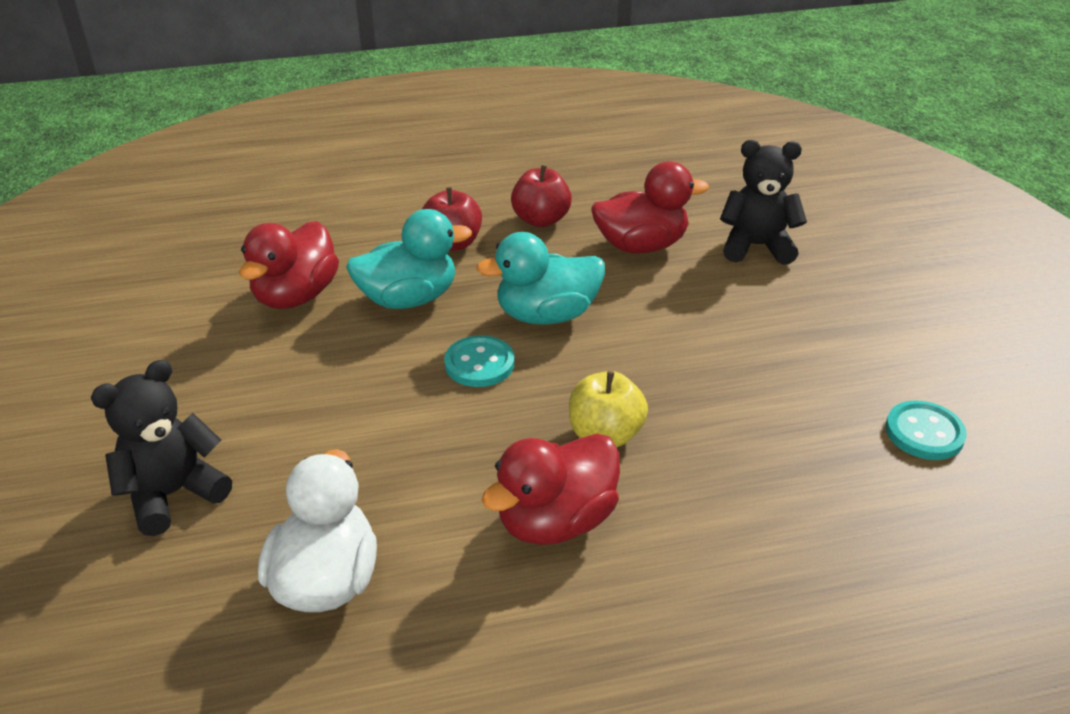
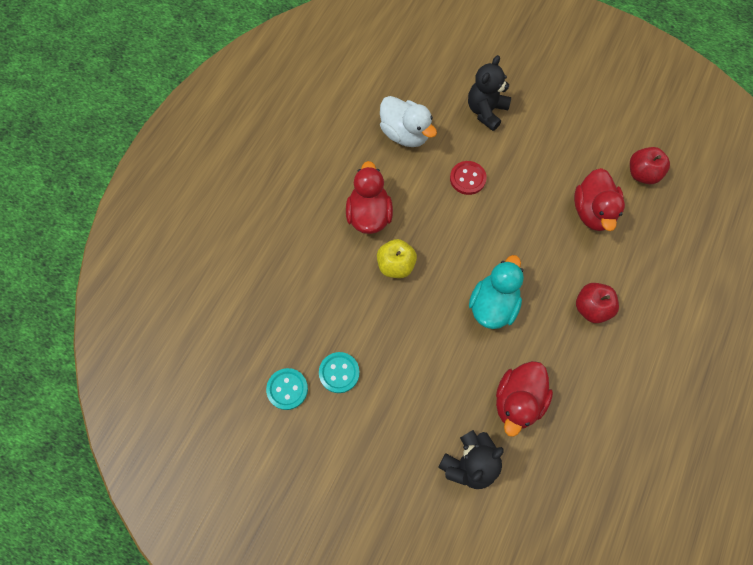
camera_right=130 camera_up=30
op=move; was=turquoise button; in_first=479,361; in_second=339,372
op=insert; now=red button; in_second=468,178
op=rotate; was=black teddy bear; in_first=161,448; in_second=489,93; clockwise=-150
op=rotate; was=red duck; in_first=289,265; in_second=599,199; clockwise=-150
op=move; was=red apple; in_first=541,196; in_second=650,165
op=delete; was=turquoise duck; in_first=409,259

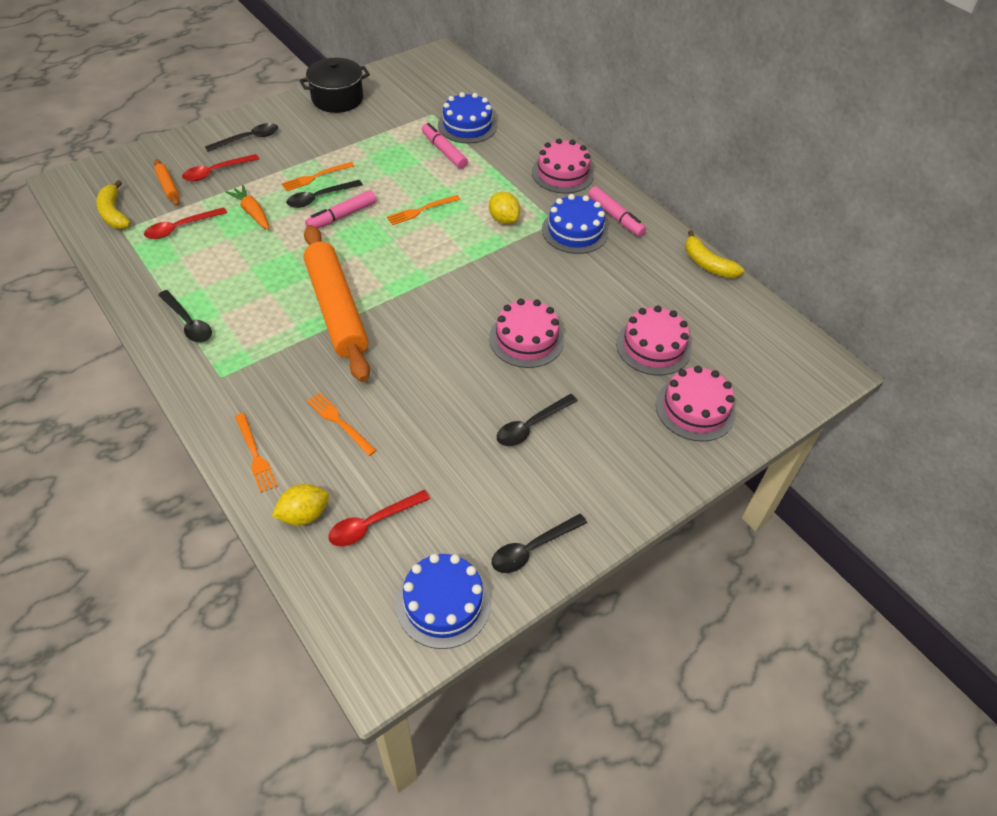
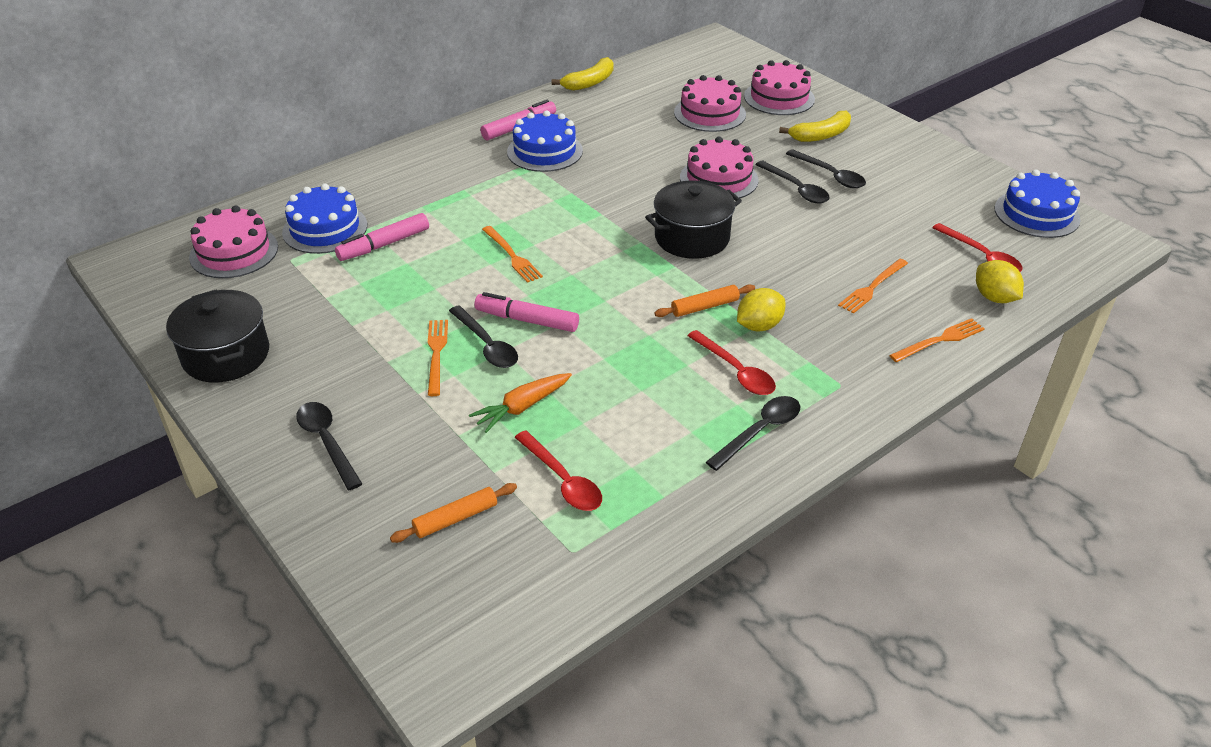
camera_right=-90 camera_up=-10
op=move; was=pink cake; in_first=563,166; in_second=233,242
op=rotate; was=orange fork; in_first=317,176; in_second=438,358; clockwise=-150
op=rotate; was=pink marker; in_first=340,209; in_second=526,312; clockwise=150
op=insert; now=black pot; in_second=693,220
op=resize; was=orange rolling pin; in_first=337,303; in_second=704,300; ratio=0.4
op=move; was=red spoon; in_first=220,167; in_second=731,362
op=move; was=yellow lemon; in_first=504,208; in_second=761,309
op=move; was=black spoon; in_first=539,543; in_second=792,182
op=move; was=yellow banana; in_first=113,204; in_second=815,126

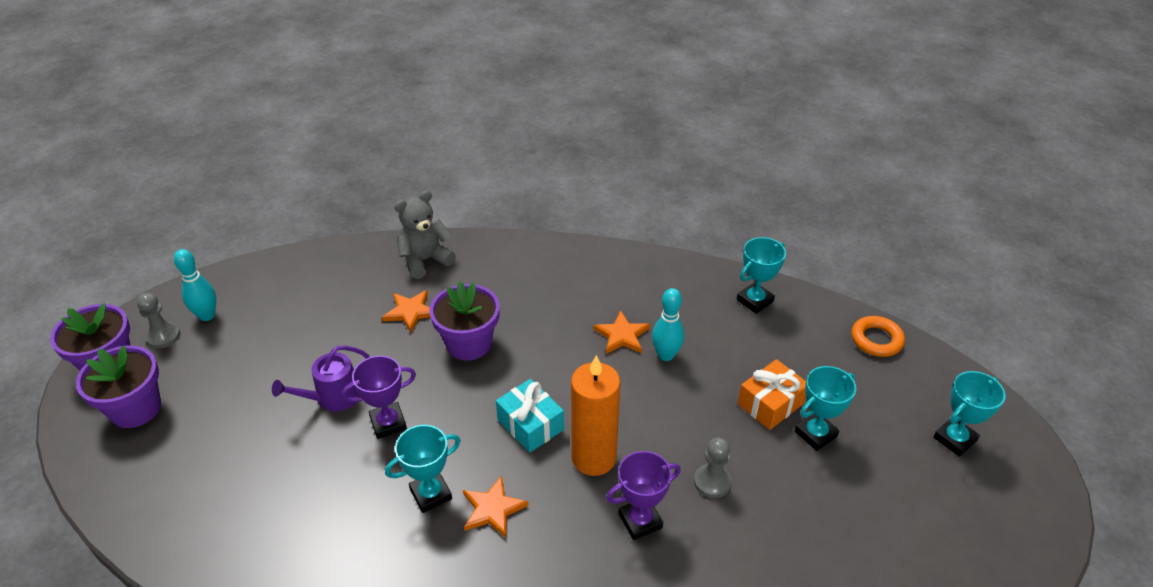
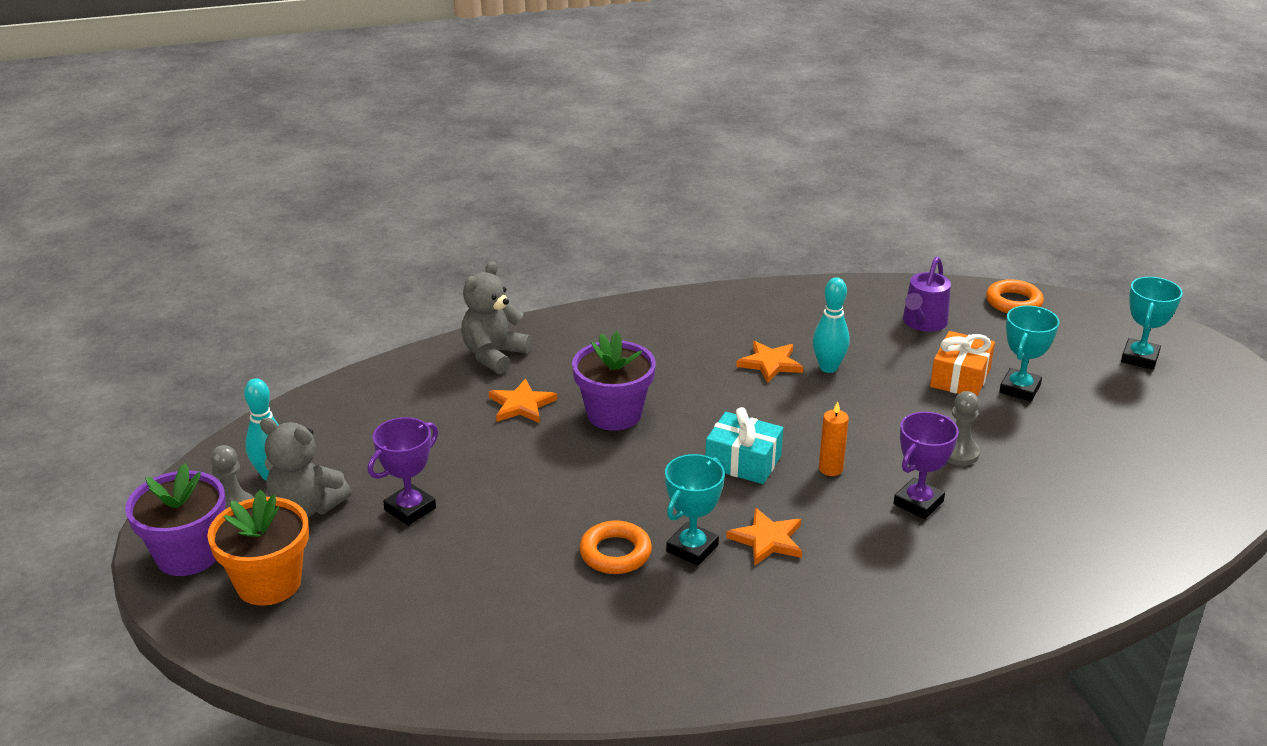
camera_right=-25 camera_up=-10
op=recolor; was=purple flower pot; now=orange flower pot; in_first=118,386; in_second=258,547
op=insert; now=grey teddy bear; in_second=305,467
op=move; was=purple trophy; in_first=379,397; in_second=403,471
op=insert; now=orange ring; in_second=615,547
op=resize; was=orange candle; in_first=595,415; in_second=834,438; ratio=0.48
op=move; was=purple watering can; in_first=321,378; in_second=927,294
op=delete; was=turquoise trophy; in_first=761,275

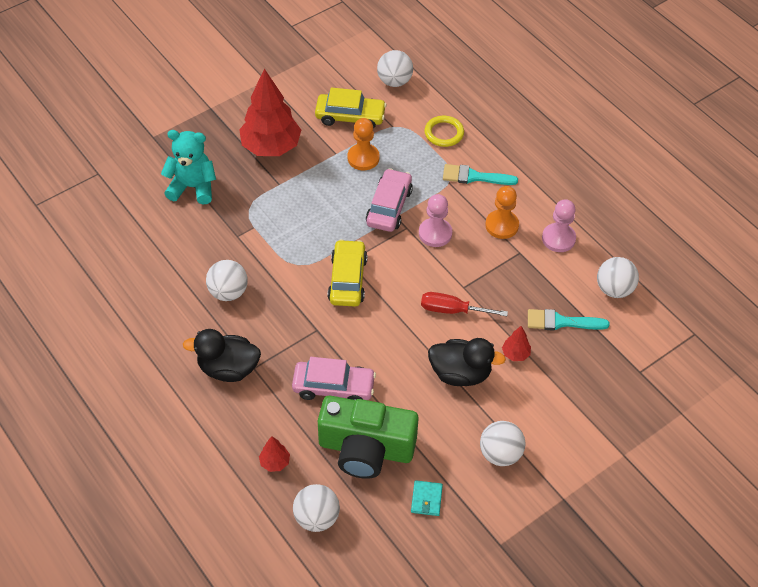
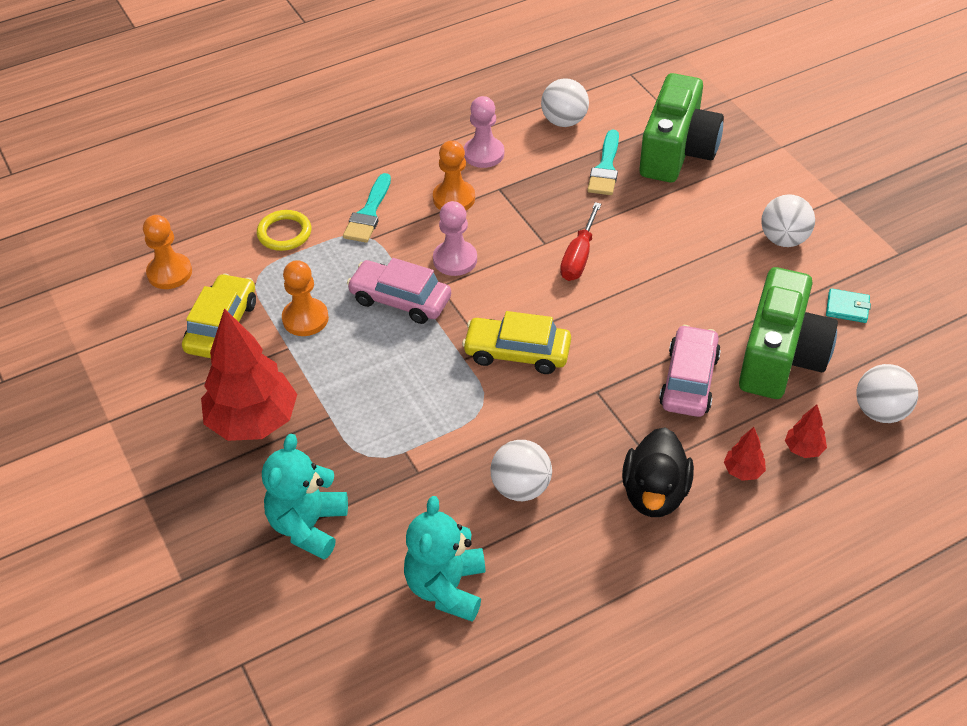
camera_right=-80 camera_up=-5
op=replace; was=white ball; now=orange pawn; in_first=395,68; in_second=167,252
op=insert; now=turquoise teddy bear; in_second=445,559
op=insert; now=green camera; in_second=682,127
op=move; was=red tree; in_first=516,343; in_second=745,454
op=delete; was=black duck; in_first=467,362

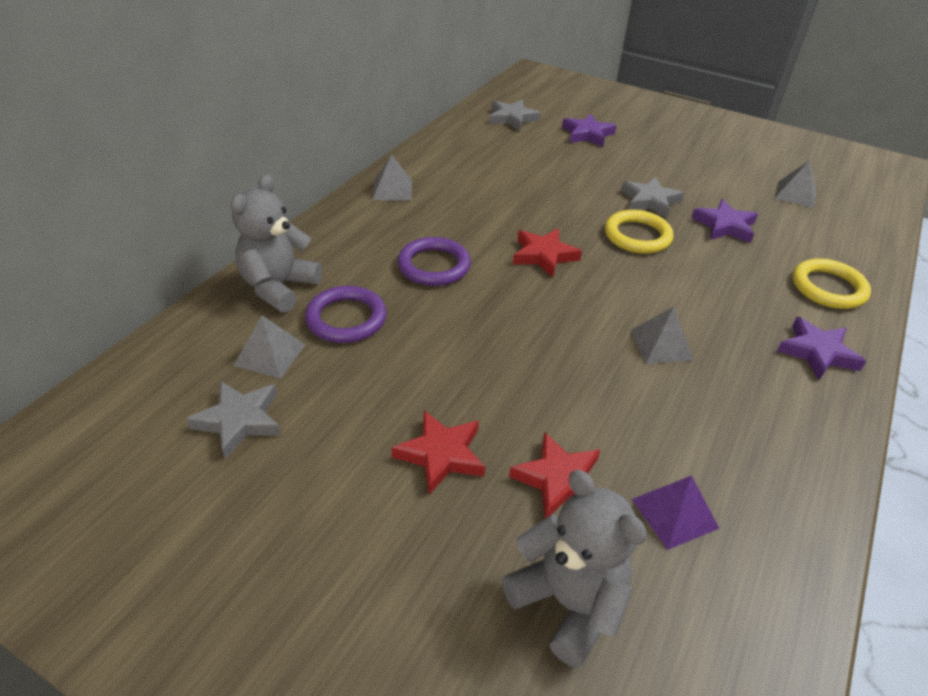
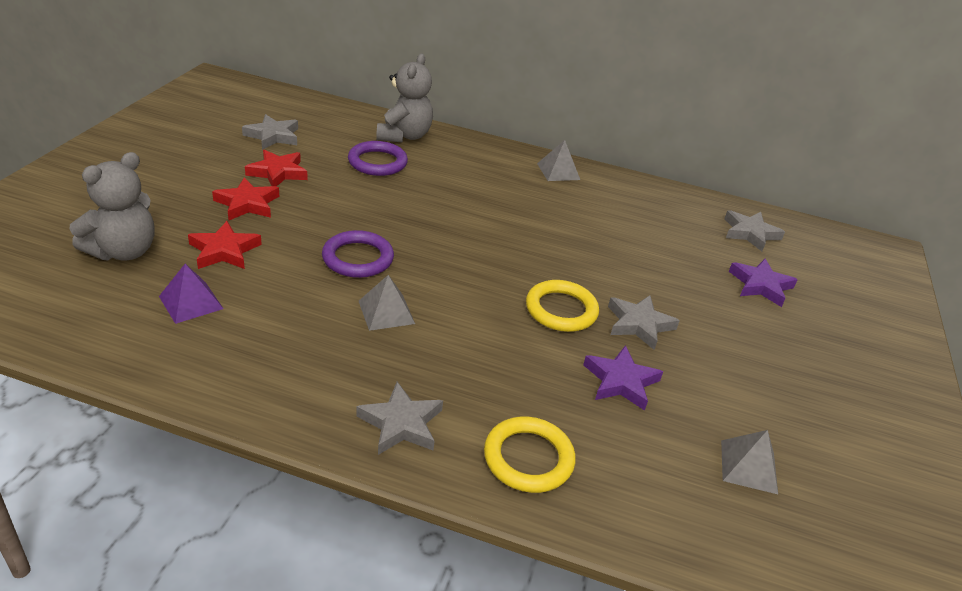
camera_right=75 camera_up=-5
op=move; was=red star; in_first=547,253; in_second=276,168
op=move; was=purple ring; in_first=434,261; in_second=358,254
op=recolor; was=purple star; now=grey star; in_first=821,348; in_second=399,418
op=rotate; was=grey teddy bear; in_first=276,243; in_second=404,98; clockwise=90
op=delete; was=grey pyramid; in_first=269,347

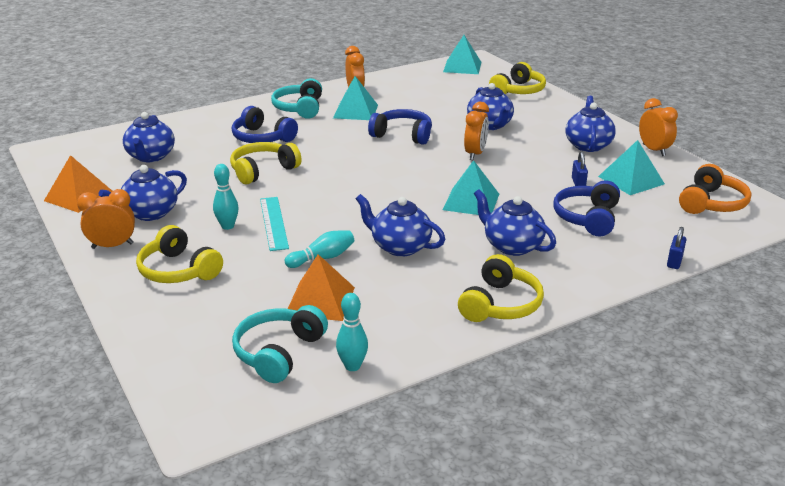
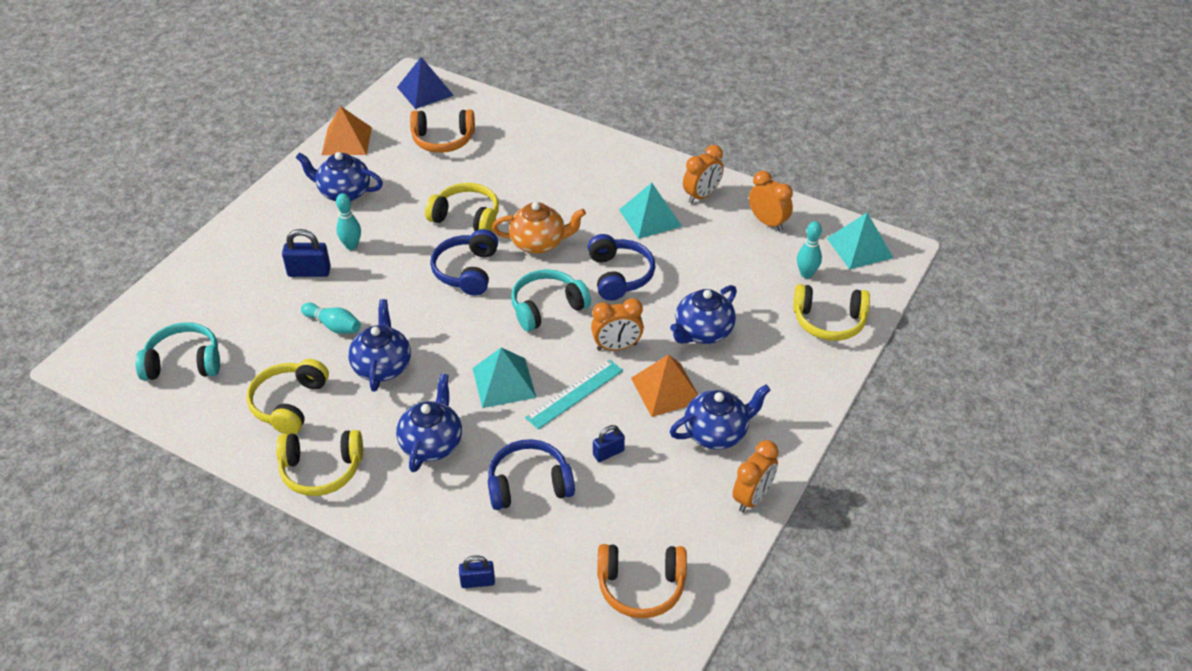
camera_right=60 camera_up=15
op=move; was=yellow headphones; in_first=179,254; in_second=287,397
op=insert; now=blue padlock; in_second=306,253
op=insert; now=blue pyramid; in_second=425,83
op=replace; was=blue teapot; now=orange headphones; in_first=149,137; in_second=442,131
op=move; was=blue headphones; in_first=265,124; in_second=464,262
op=insert; now=orange teapot; in_second=539,228
op=move; was=turquoise headphones; in_first=296,98; in_second=551,300
op=move; was=turquoise ruler; in_first=274,224; in_second=574,394
op=move; was=orange pyramid; in_first=321,287; in_second=664,385
op=move; was=orange clock; in_first=106,219; in_second=771,201
op=move; was=turquoise bowling pin; in_first=352,332; in_second=809,249
op=delete; was=turquoise pyramid; in_first=631,167

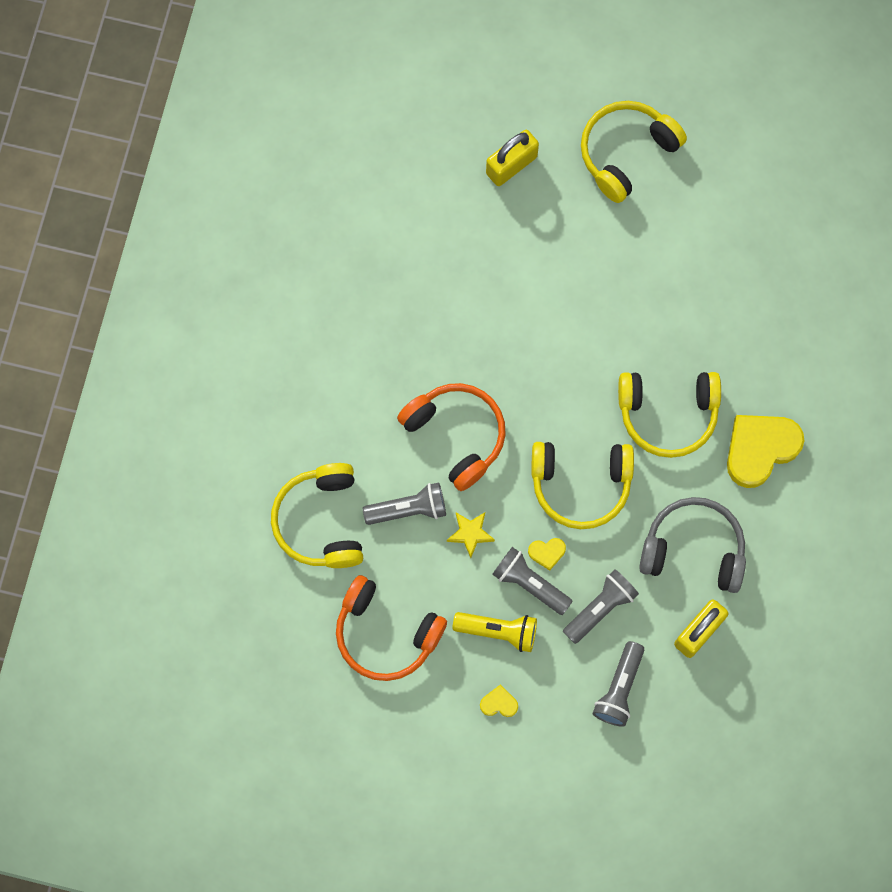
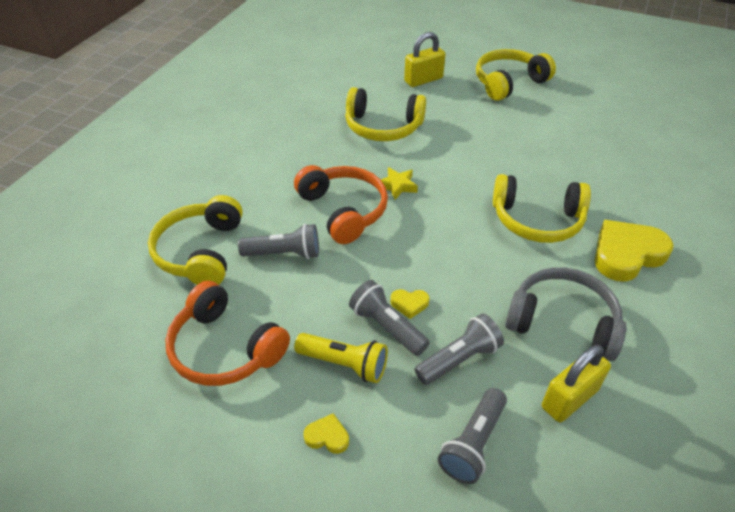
camera_right=10 camera_up=-30
op=move; was=yellow headphones; in_first=582,485; in_second=385,114
op=move; was=yellow star; in_first=471,535; in_second=399,183

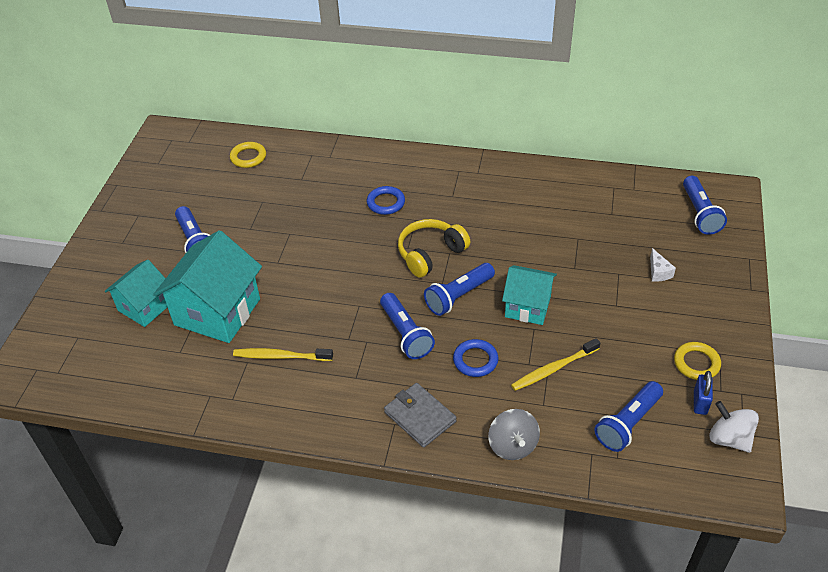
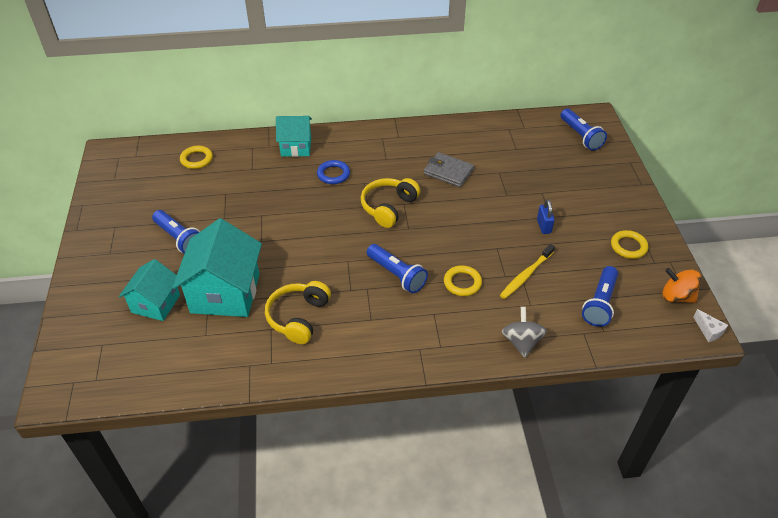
camera_right=-20 camera_up=0
op=replace; was=yellow toothbrush; now=yellow headphones; in_first=283,354; in_second=298,312
op=move; was=turquoise house; in_first=529,295; in_second=294,136
op=move; was=grey wallet; in_first=420,415; in_second=449,169
op=recolor; was=blue ring; now=yellow ring; in_first=475,358; in_second=463,280
op=rotate; was=grey spinning top; in_first=514,434; in_second=524,332; clockwise=-150
op=move; was=blue padlock; in_first=703,393; in_second=546,216
op=recolor; was=white spinning top; now=orange spinning top; in_first=734,427; in_second=682,285
op=move; was=white cheese; in_first=663,265; in_second=710,325
op=delete; was=blue flashlight; in_first=459,289

